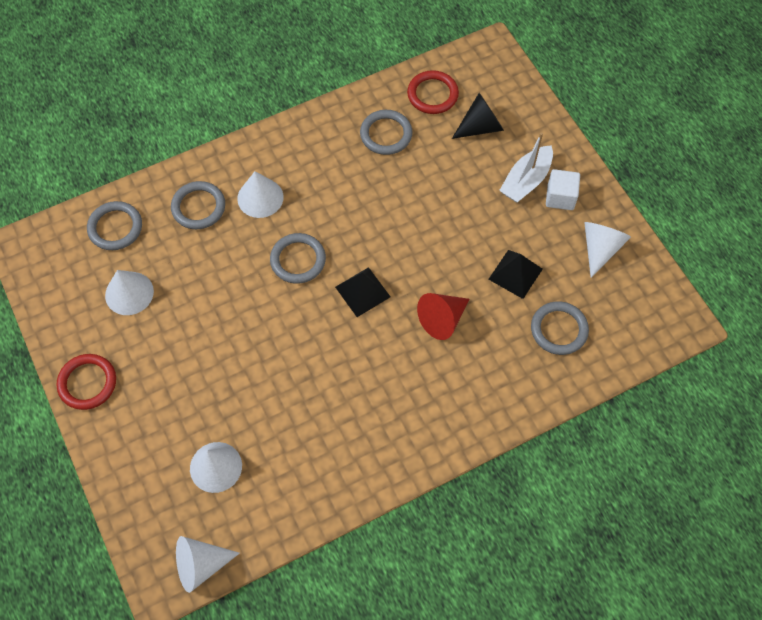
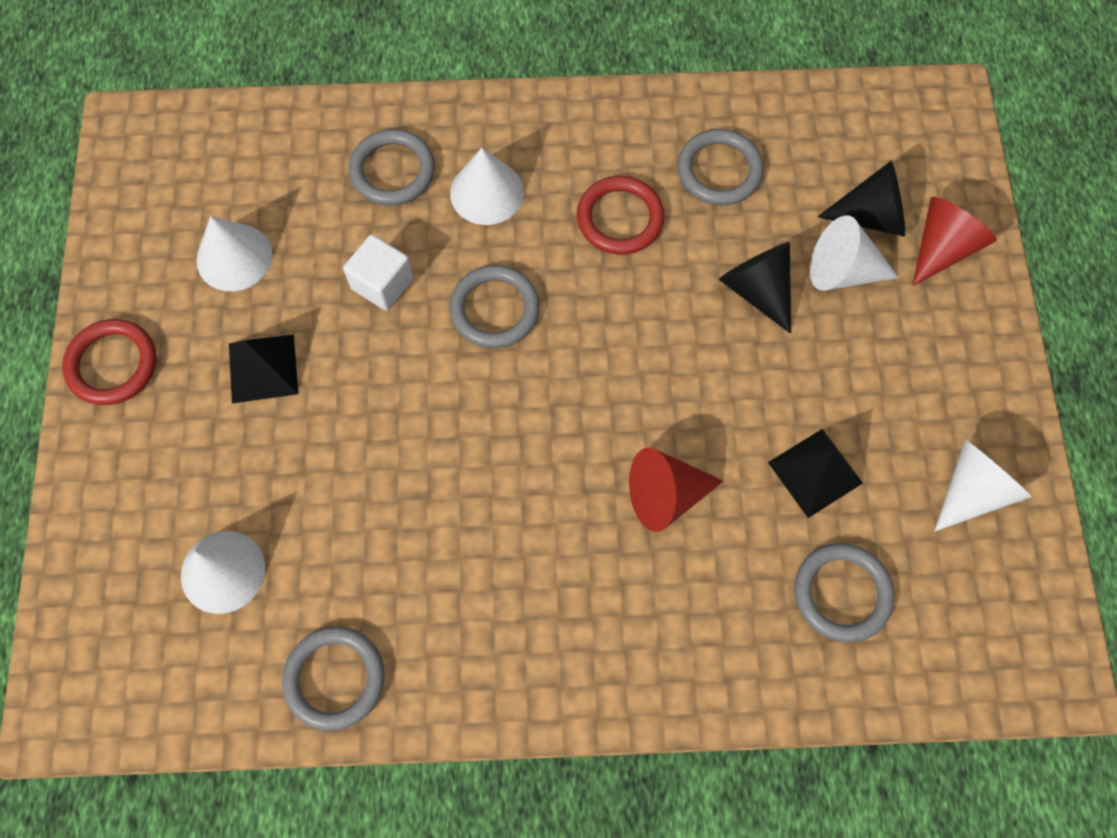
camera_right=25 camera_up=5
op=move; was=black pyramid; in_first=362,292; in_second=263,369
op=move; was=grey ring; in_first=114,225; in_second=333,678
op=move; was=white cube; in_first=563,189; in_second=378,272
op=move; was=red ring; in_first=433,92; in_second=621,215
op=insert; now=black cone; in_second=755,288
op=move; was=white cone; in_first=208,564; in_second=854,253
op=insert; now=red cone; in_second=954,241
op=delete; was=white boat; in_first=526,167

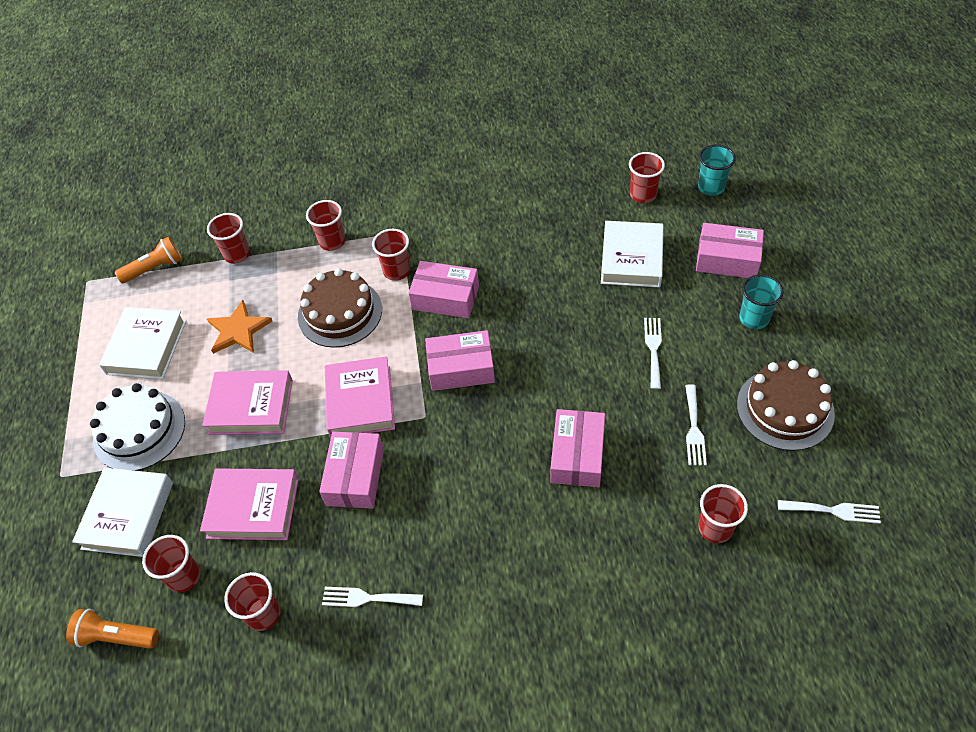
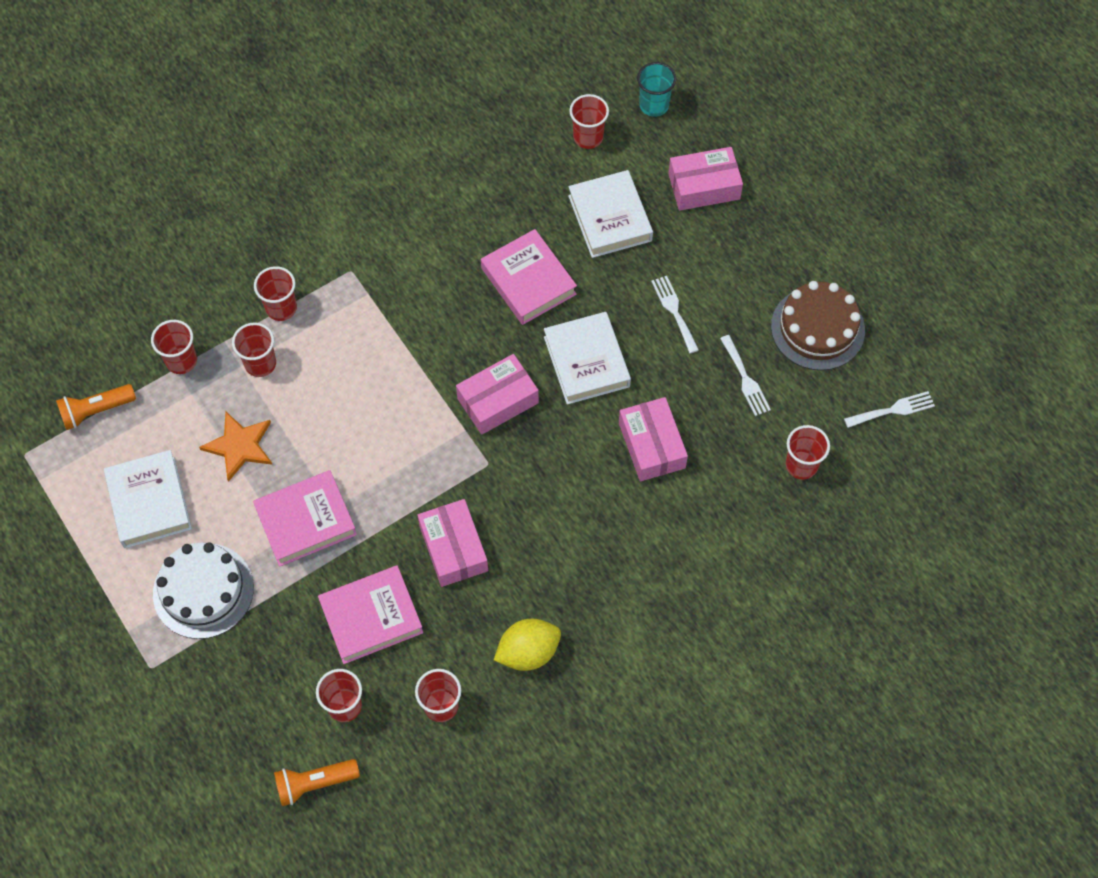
camera_right=-30 camera_up=10
op=rotate; was=orange flashlight; in_first=149,260; in_second=96,407; clockwise=-150
op=move; was=red cup; in_first=391,255; in_second=254,349
op=move; was=pink book; in_first=360,397; in_second=529,277
op=replace; was=white fork; now=yellow lemon; in_first=372,597; in_second=527,645
op=move; was=white book; in_first=122,512; in_second=587,358
op=delete; was=brown cake; in_first=340,308
op=delete; was=pink box; in_first=443,289
op=delete; was=turquoise cup; in_first=761,301

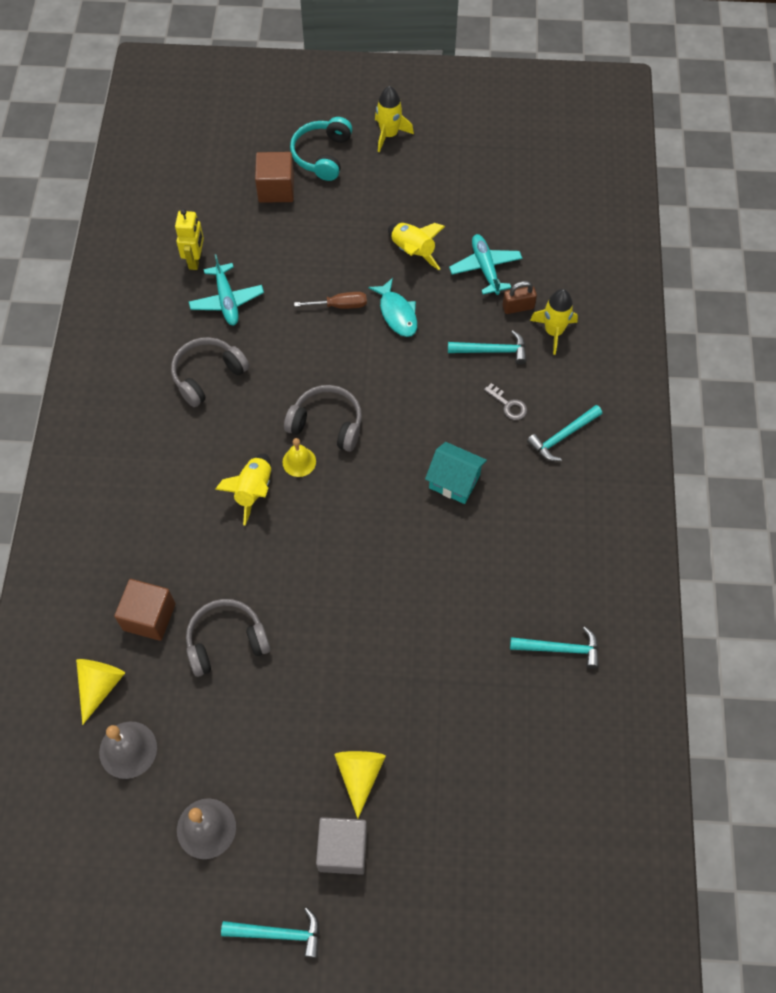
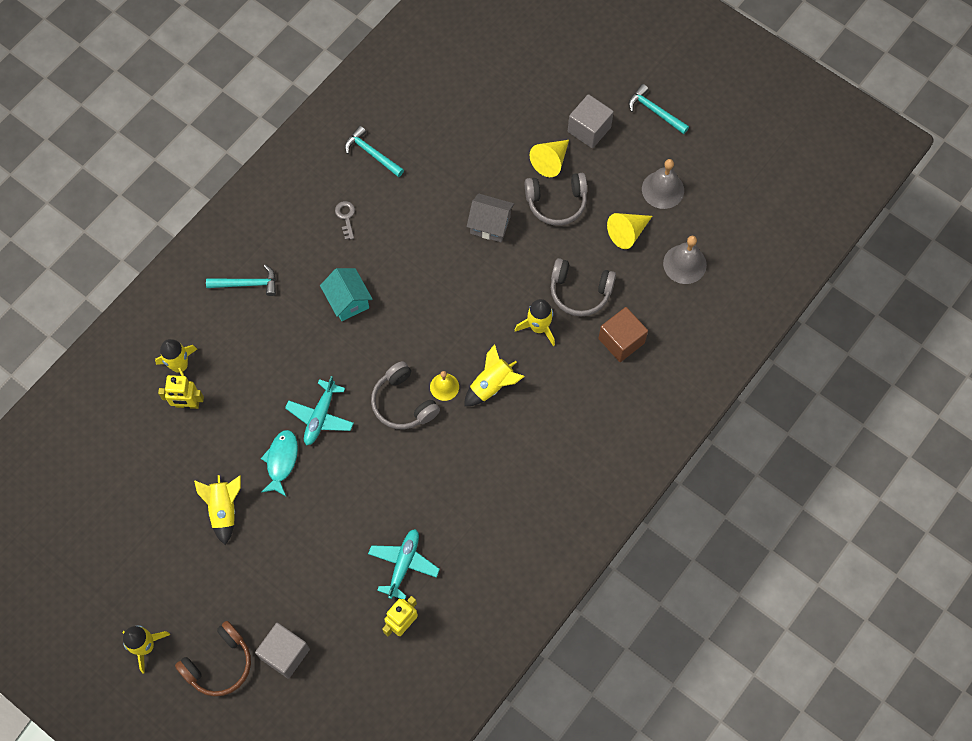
camera_right=-145 camera_up=5
op=replace; was=brown padlock; now=yellow robot; in_first=520,297; in_second=181,392
op=recolor; was=turquoise headphones; now=brown headphones; in_first=321,149; in_second=213,658
op=recolor; was=brown cube; now=grey cube; in_first=274,177; in_second=282,651
op=move; was=turquoise plane; in_first=485,264; in_second=319,410
op=move; was=grey key; in_first=505,401; in_second=345,220
op=insert; now=grey house; in_second=490,218
op=insert; now=yellow rocket; in_second=535,322
op=move; was=grey headphones; in_first=210,372; in_second=556,199
op=move; was=yellow cone; in_first=100,692; in_second=629,231
op=delete; was=brown screwdriver; in_first=330,300
op=delete; was=turquoise hammer; in_first=487,347

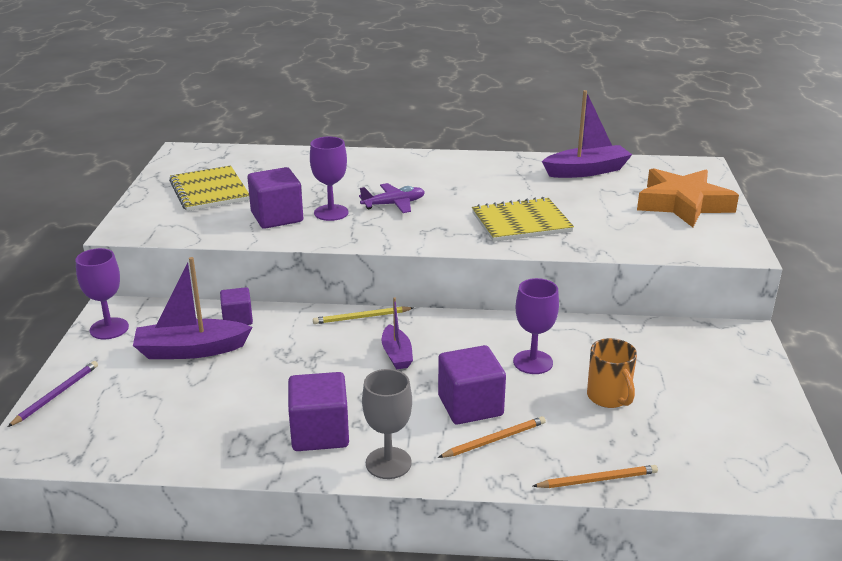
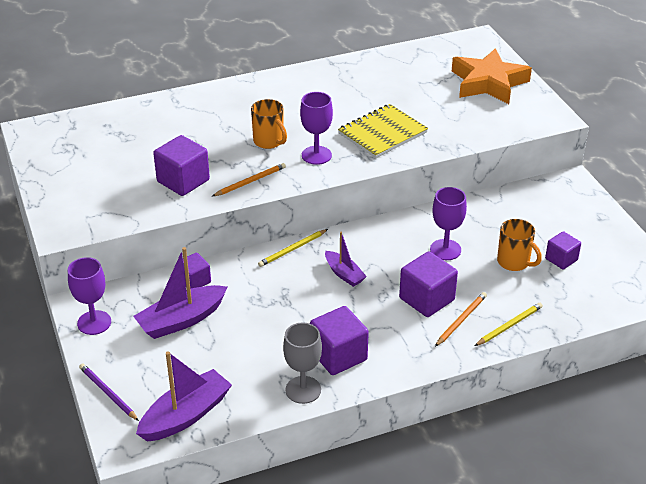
camera_right=-25 camera_up=10
op=rotate; was=purple pencil; in_first=53,394; in_second=109,392; clockwise=-45
op=move; was=purple boat; in_first=587,134; in_second=184,396
op=move; was=orange pencil; in_first=595,476; in_second=249,179
op=replace; was=purple plane; now=orange mug; in_first=392,198; in_second=269,124
op=move; was=grey goblet; in_first=387,424; in_second=302,363
op=move; was=purple goblet; in_first=329,178; in_second=316,128
op=insert; now=yellow pencil; in_second=509,324
op=insert; now=purple cube; in_second=563,250
op=delete; was=yellow notebook; in_first=209,188

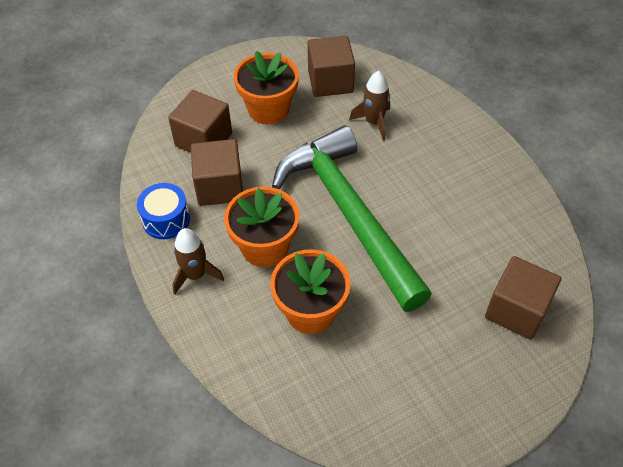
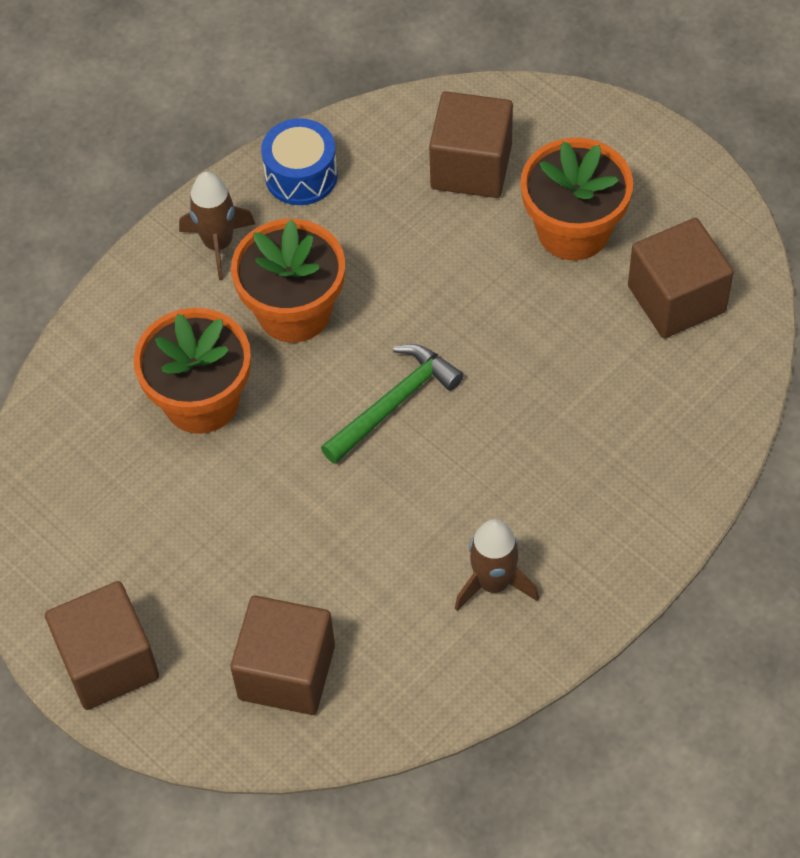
camera_right=75 camera_up=5
op=move; was=brown cube; in_first=217,172; in_second=102,645
op=resize; was=green hammer; in_first=352,219; in_second=392,404; ratio=0.45
op=move; was=brown rocket; in_first=369,105; in_second=497,565

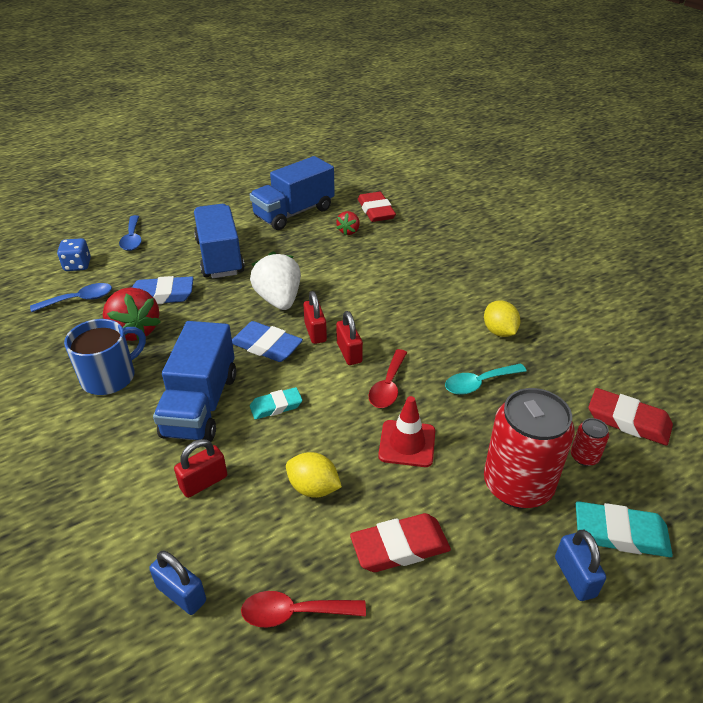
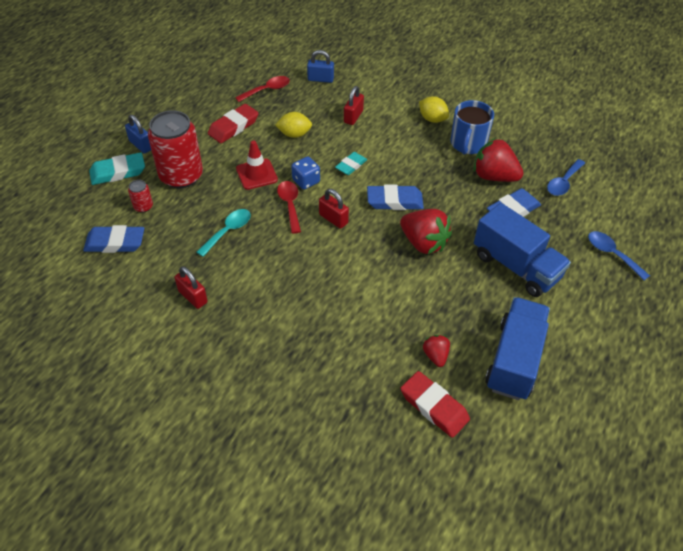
camera_right=150 camera_up=10
op=recolor; was=red eraser; now=blue eraser; in_first=630,417; in_second=114,239
op=move; was=red padlock; in_first=315,317; in_second=191,287
op=move; was=blue dice; in_first=74,254; in_second=305,172
op=recolor; was=white strawberry; now=red strawberry; in_first=275,280; in_second=426,231
op=move; was=yellow lemon; in_first=502,318; in_second=434,109
op=delete; was=blue truck; in_first=194,381

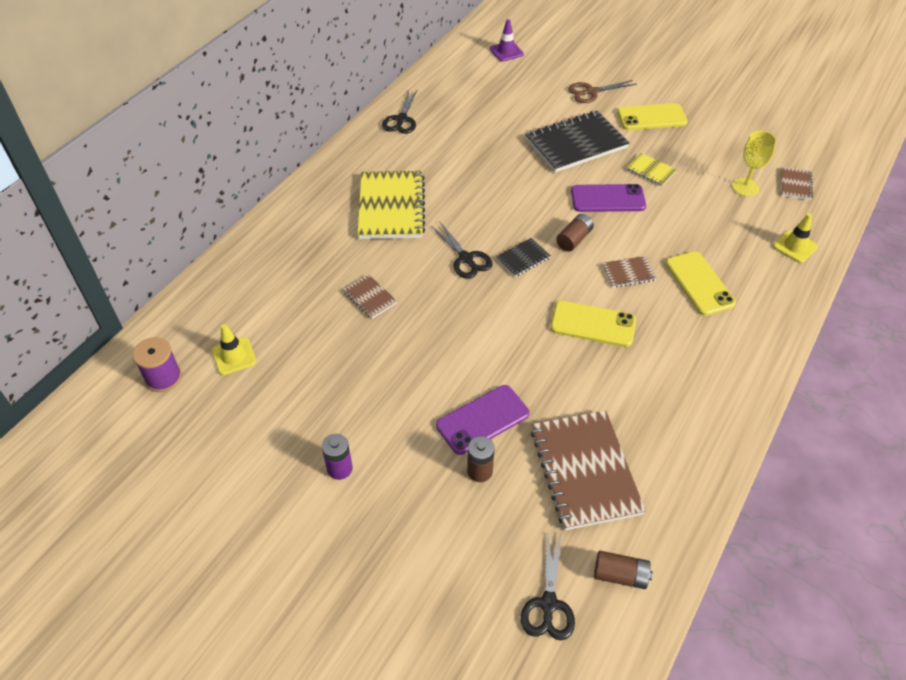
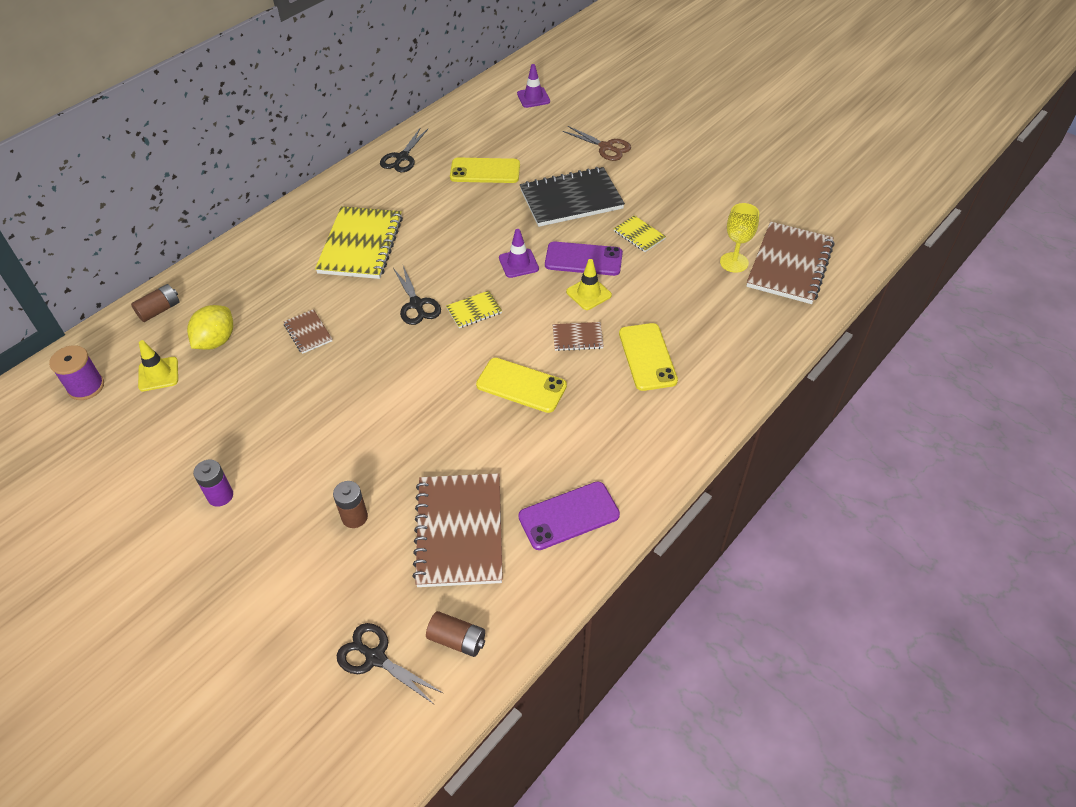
camera_right=10 camera_up=0
op=move; was=brown battery; in_first=575,233; in_second=155,303
op=insert; now=yellow lemon; in_second=210,327
op=rotate; was=black scissors; in_first=548,587; in_second=390,664; clockwise=105
op=recolor; was=black notebook; now=yellow notebook; in_first=523,257; in_second=474,309
op=move; was=yellow phone; in_first=652,116; in_second=485,170
op=insert; now=purple traffic cone; in_second=519,253
op=move; was=purple phone; in_first=483,420; in_second=569,515
op=rotate; was=brown scissors; in_first=602,91; in_second=597,143; clockwise=-135
op=move; was=yellow traffic cone; in_first=795,238; in_second=589,284
op=resize; was=brown notebook; in_first=797,183; in_second=791,263; ratio=2.12

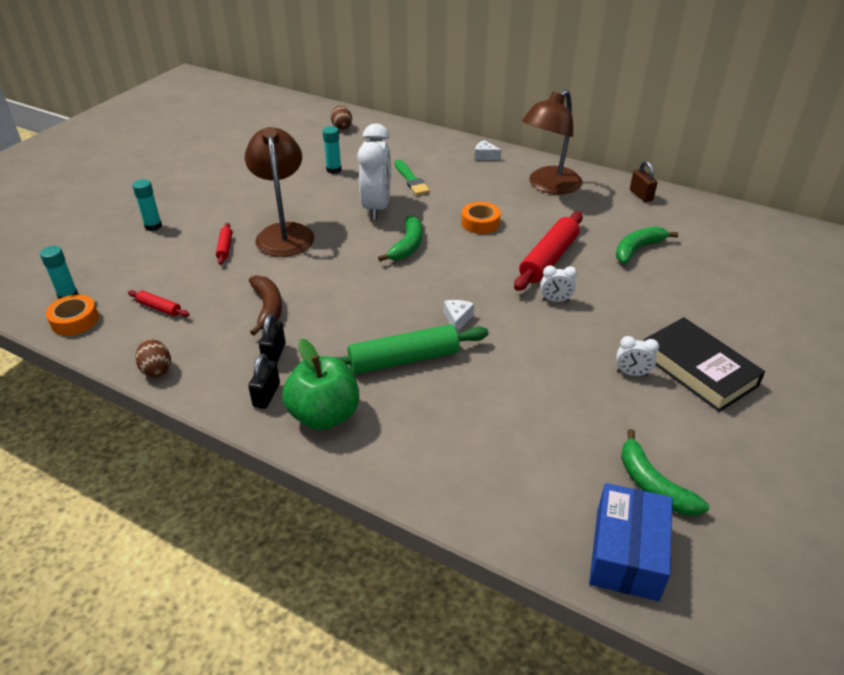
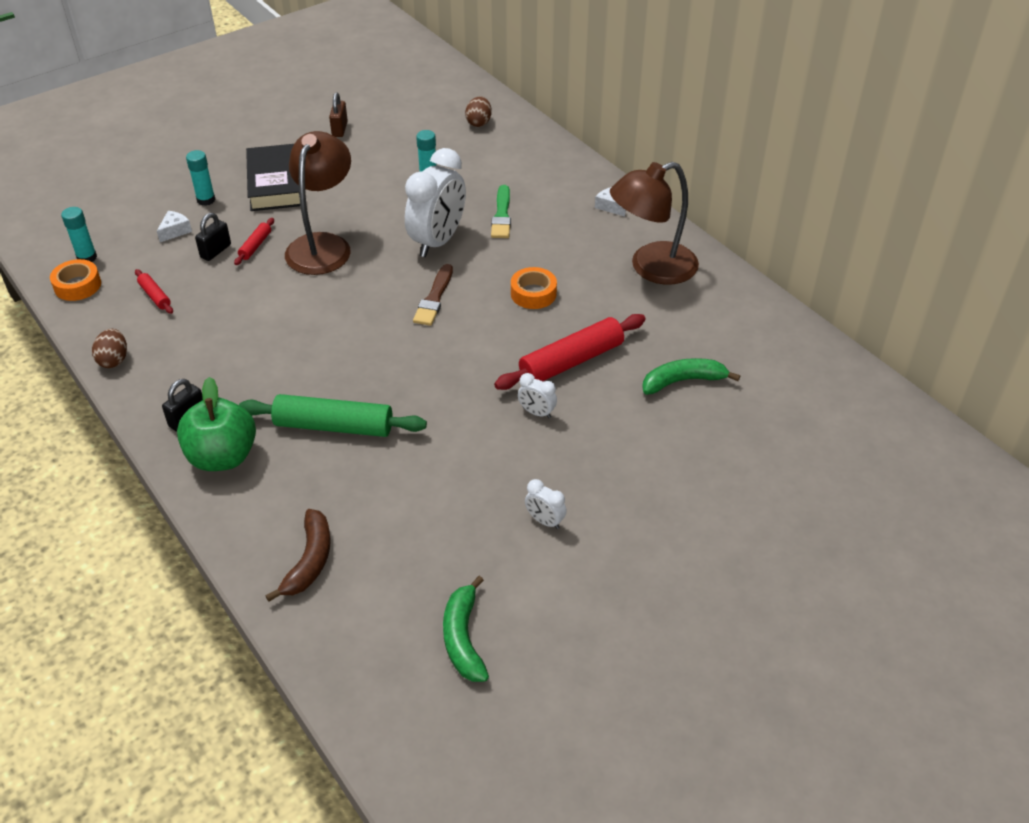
camera_right=25 camera_up=5
op=move; was=white cheese; in_first=459,316; in_second=174,226
op=move; was=black padlock; in_first=272,338; in_second=213,237
op=move; was=black book; in_first=704,364; in_second=273,177
op=move; was=brown banana; in_first=265,305; in_second=298,555
op=move; was=brown padlock; in_first=644,181; in_second=338,114
op=replace; was=green banana; now=brown brush; in_first=400,238; in_second=433,295
op=delete; was=blue box; in_first=630,542

